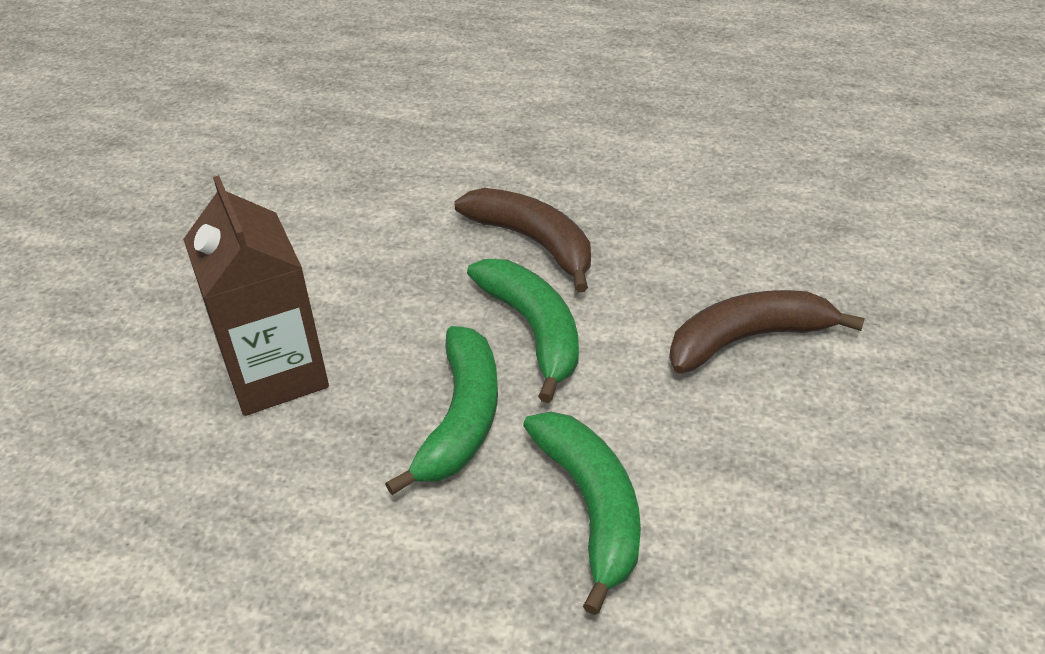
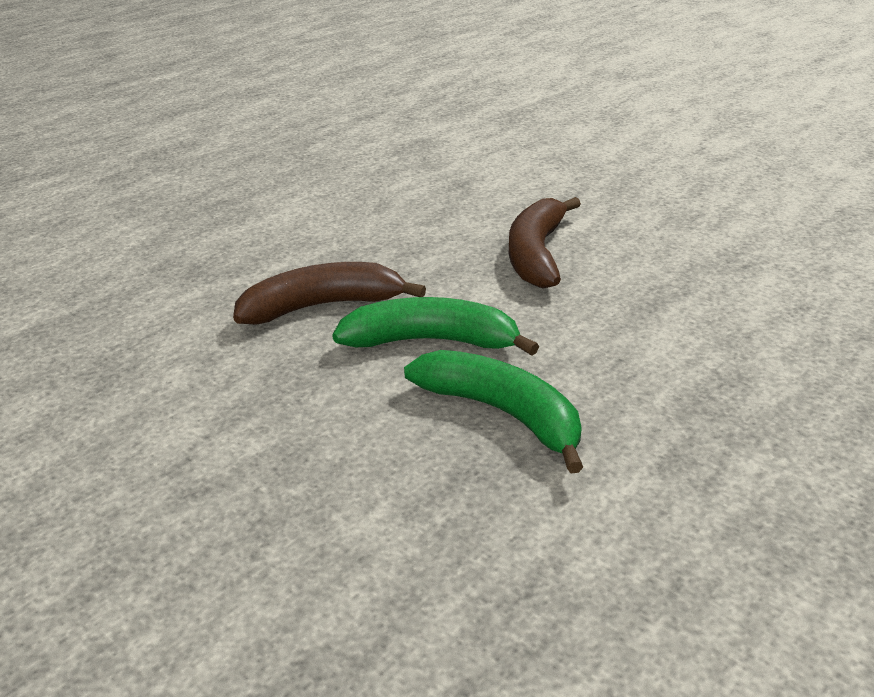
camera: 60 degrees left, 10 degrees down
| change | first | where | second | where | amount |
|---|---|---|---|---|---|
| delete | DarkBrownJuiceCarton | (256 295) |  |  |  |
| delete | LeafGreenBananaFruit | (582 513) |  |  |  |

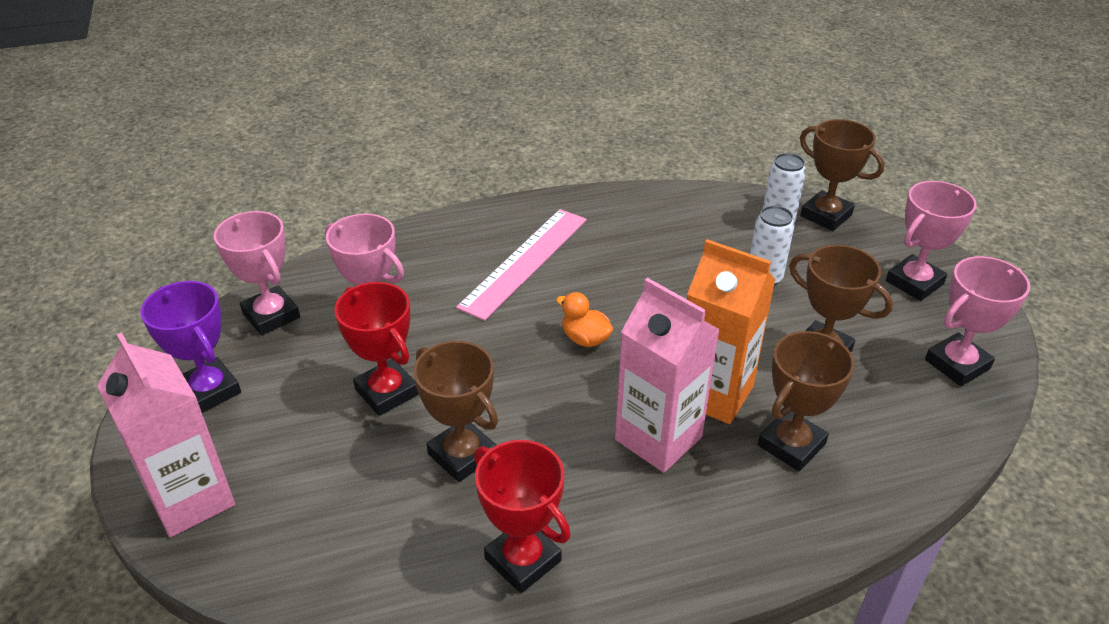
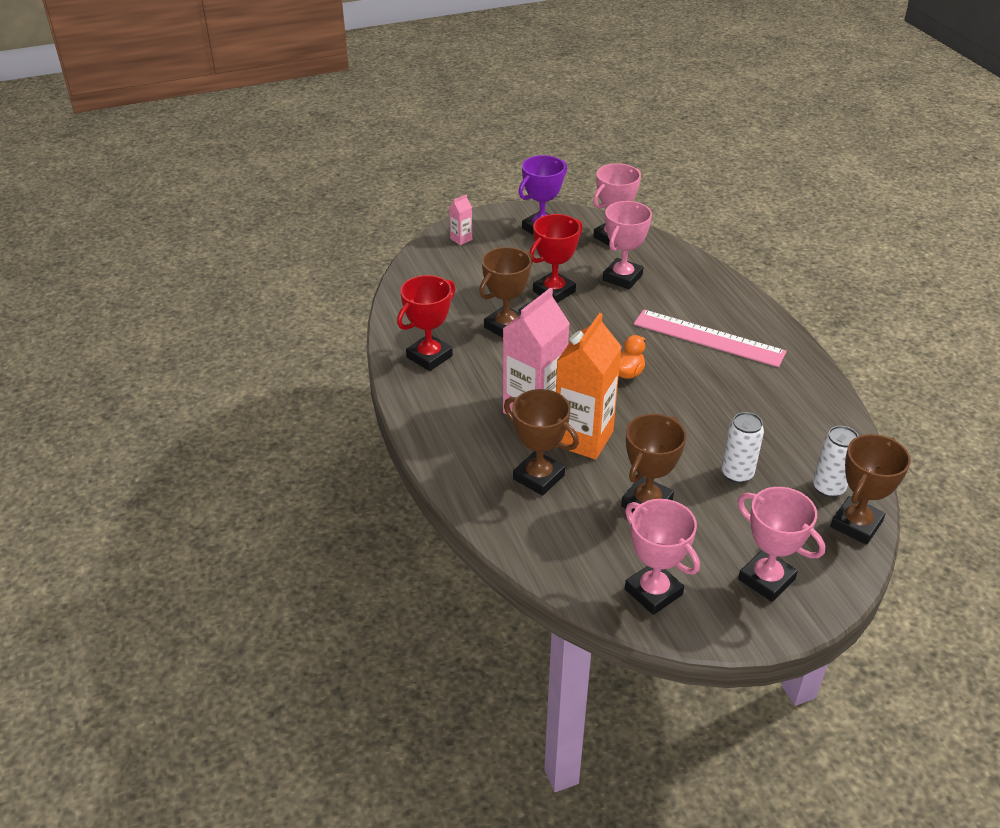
camera: 85 degrees right, 0 degrees up
| change | first | where | second | where | amount |
|---|---|---|---|---|---|
| resize | PinkJuiceCarton | (166 434) |  | (460 219) | x0.43 |

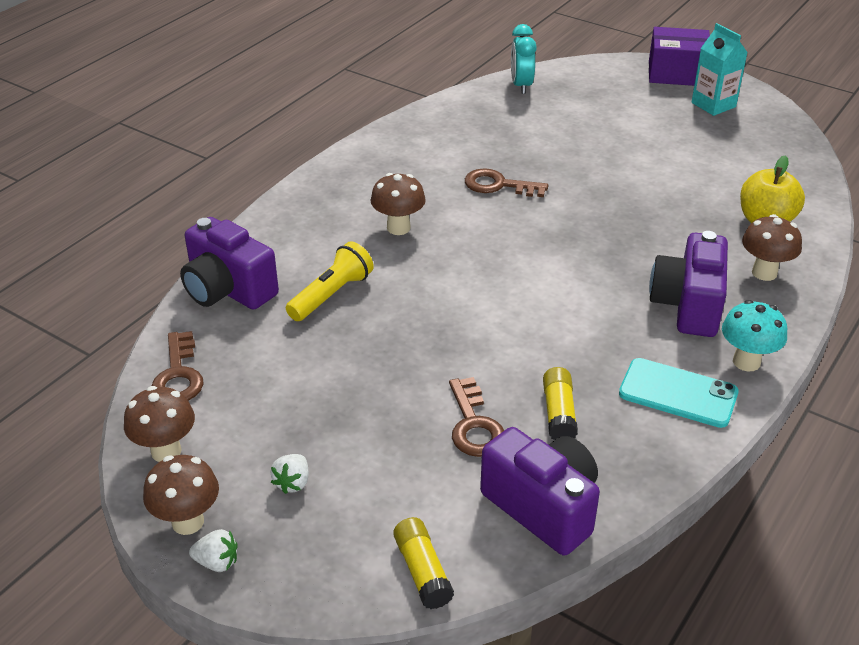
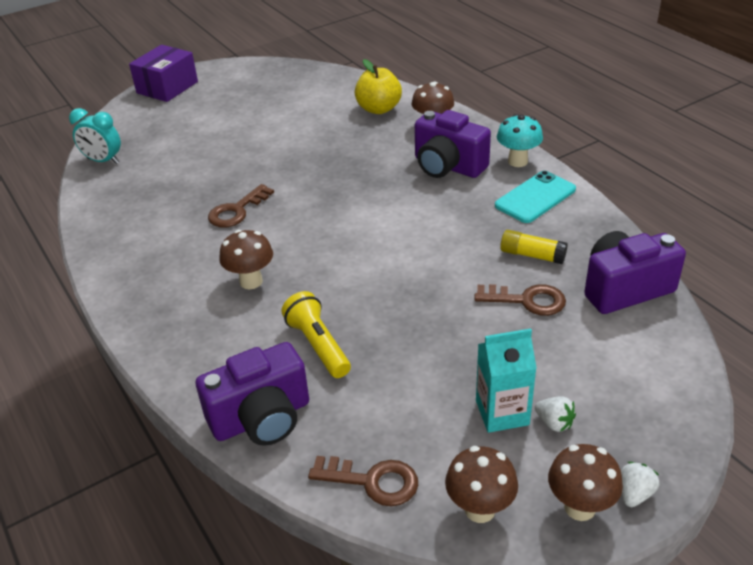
camera: 65 degrees left, 0 degrees up
| change | first | where | second | where | amount |
|---|---|---|---|---|---|
| delete | YellowGlueStick | (423 563) |  |  |  |
| move | TealJuiceCarton | (719 69) |  | (506 380) |  |

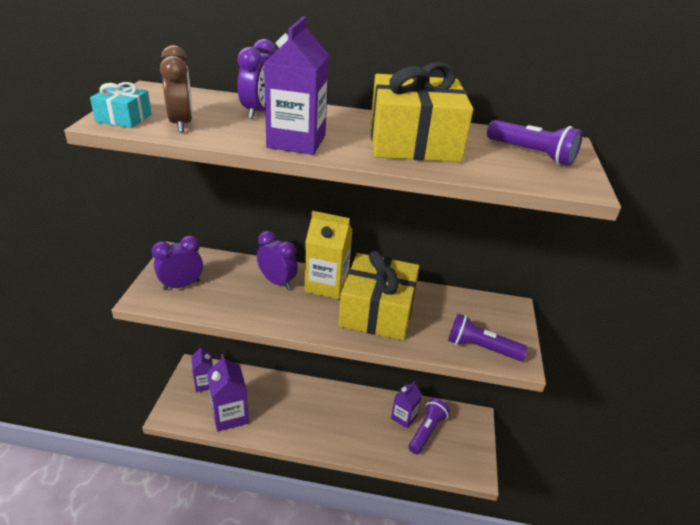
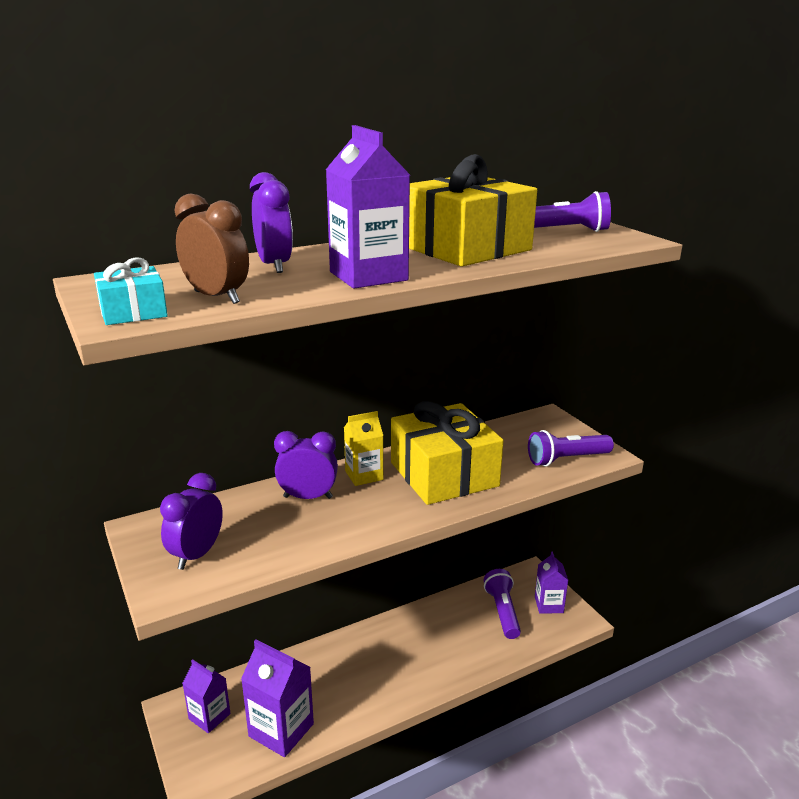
camera: 35 degrees left, 10 degrees down
| change | first | where | second | where | amount |
|---|---|---|---|---|---|
| resize | YellowJuiceCarton | (329 255) |  | (363 448) | x0.64 |
| move | VioletJuiceCarton | (406 405) |  | (552 582) |  |

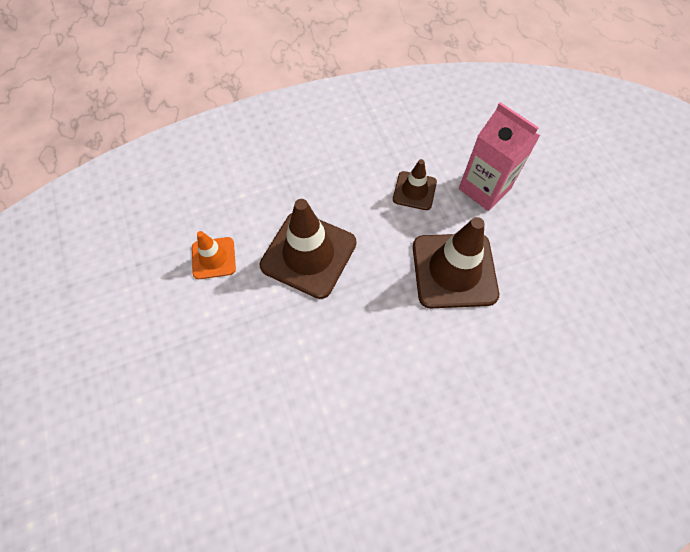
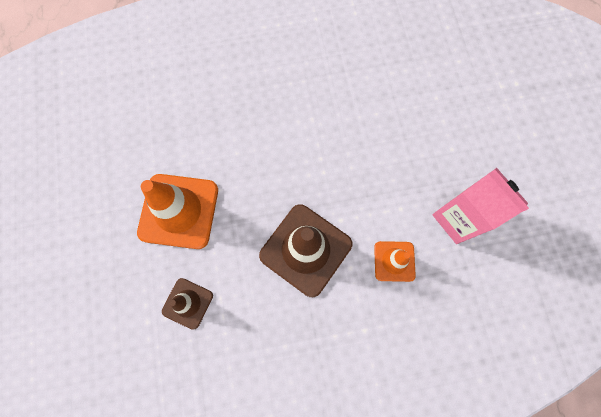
camera: 170 degrees left, 10 degrees up
| change | first | where | second | where | amount |
|---|---|---|---|---|---|
| recolor | DarkBrownSafetyCone | (456 262) | OrangeSafetyCone | (177 211) |  |
| move | PinkJuiceCarton | (500 156) |  | (480 206) |  |

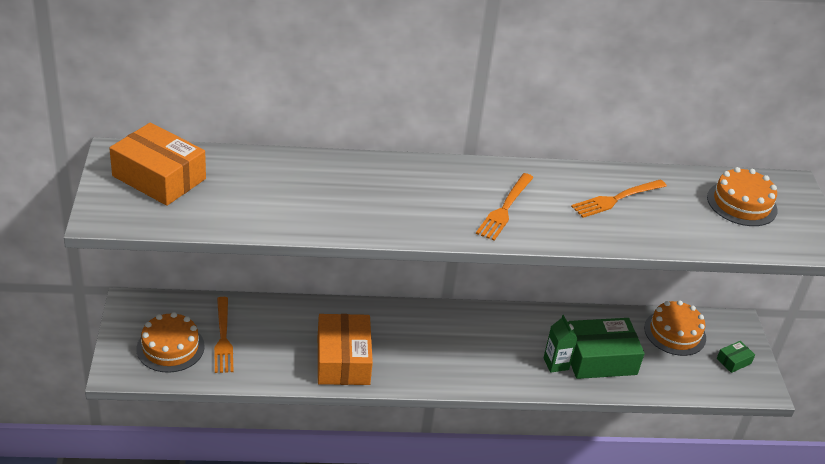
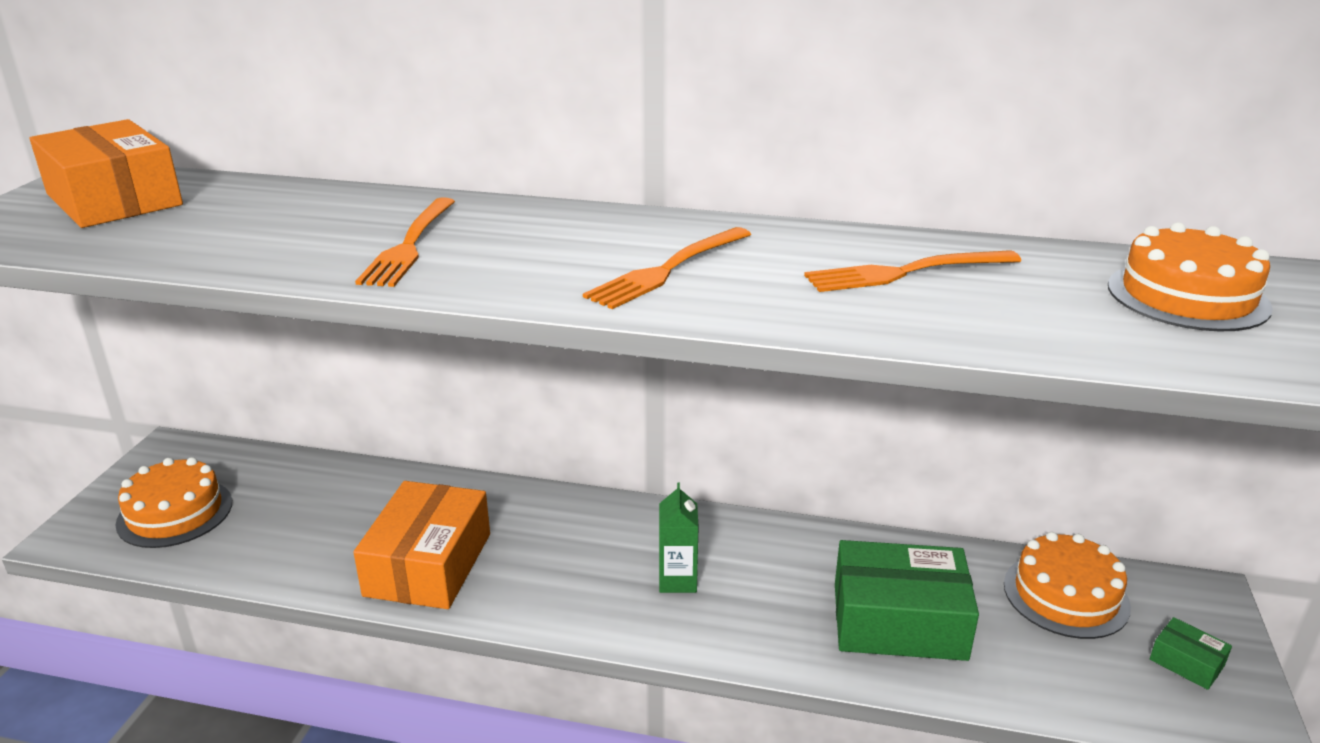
camera: 20 degrees right, 10 degrees down
| change | first | where | second | where | amount |
|---|---|---|---|---|---|
| move | OrangeDinnerFork | (224 335) |  | (405 242) |  |
| move | LeafGreenJuiceCarton | (560 344) |  | (679 537) |  |
| rotate | LeafGreenBox | (736 357) |  | (1191 653) | 60 degrees clockwise |

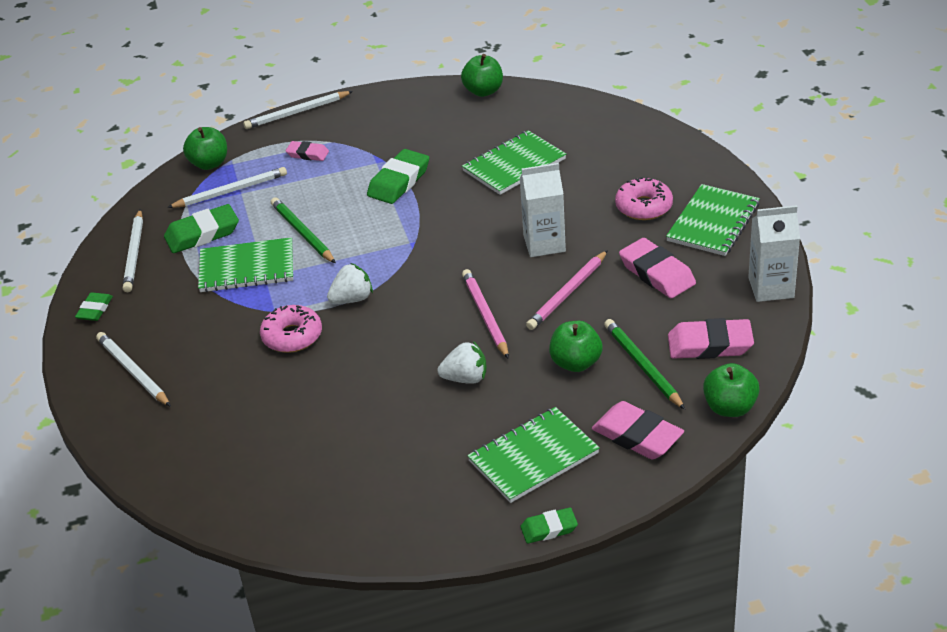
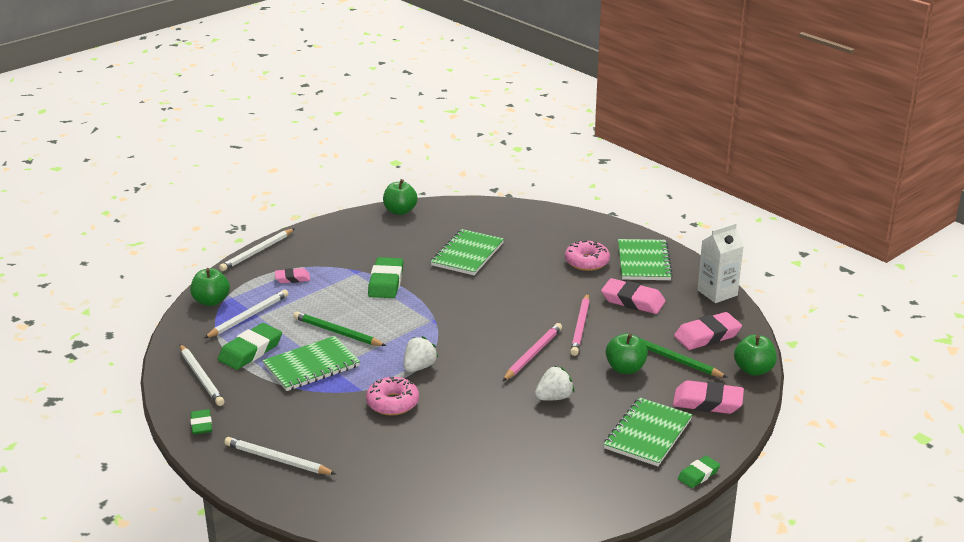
camera: 30 degrees left, 10 degrees down
| change | first | where | second | where | amount |
|---|---|---|---|---|---|
| rotate | PinkWoodenPencil | (485 314) |  | (532 352) | 75 degrees clockwise |
| delete | PureWhiteJuiceCarton | (543 210) |  |  |  |

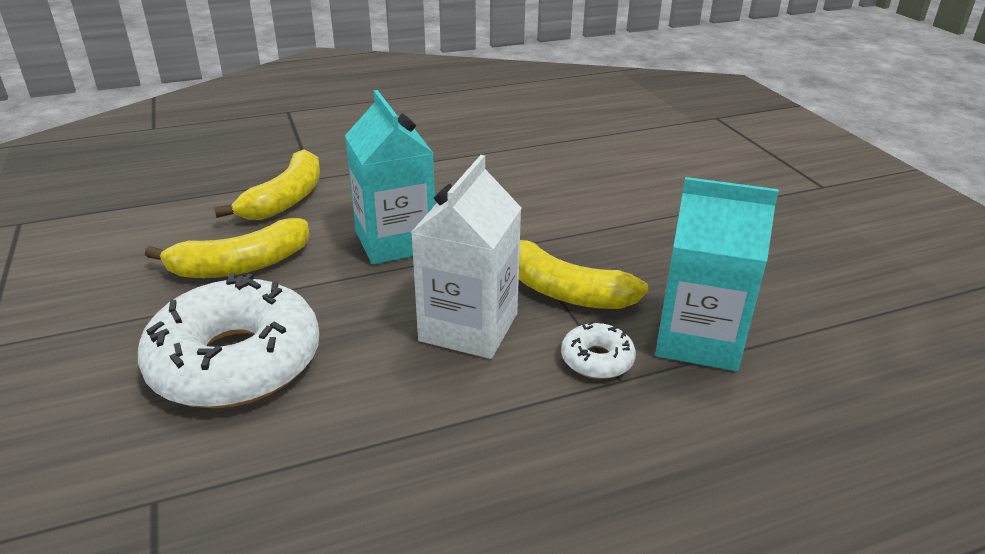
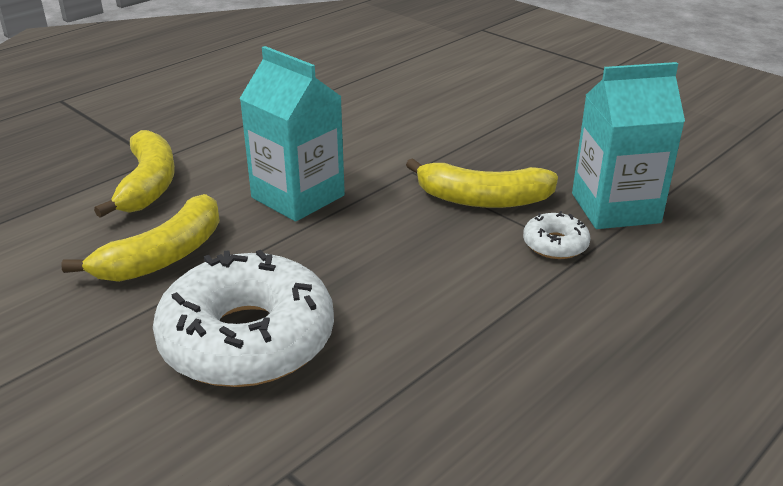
camera: 25 degrees left, 0 degrees up
| change | first | where | second | where | amount |
|---|---|---|---|---|---|
| delete | PureWhiteJuiceCarton | (466 257) |  |  |  |

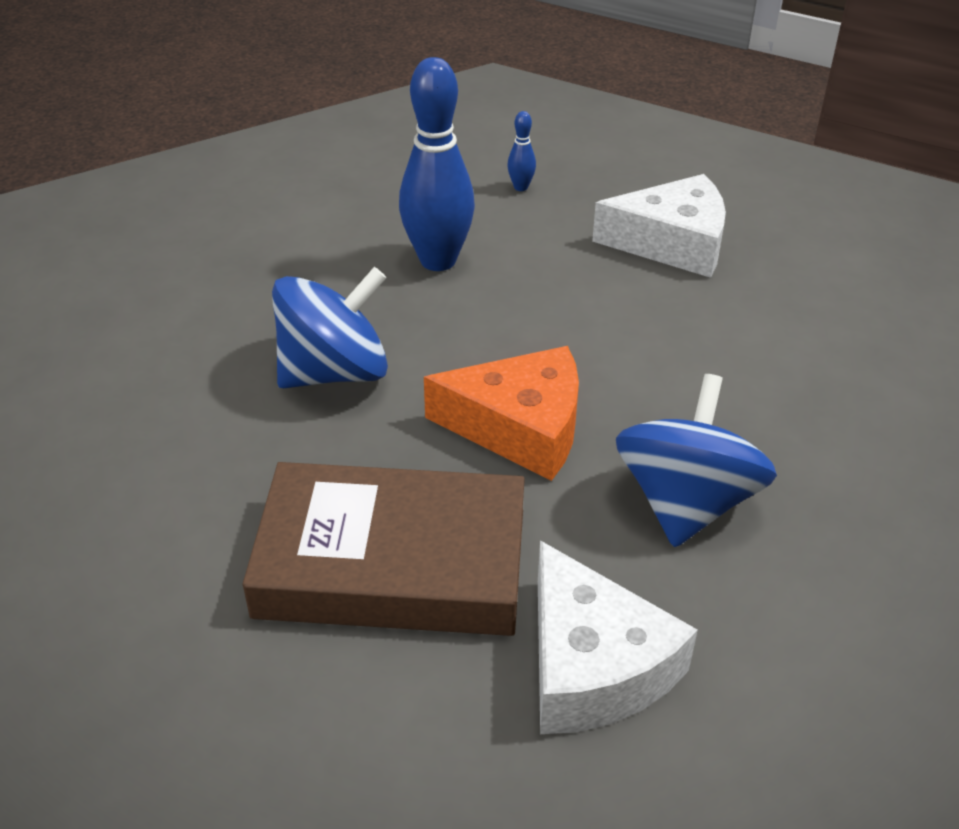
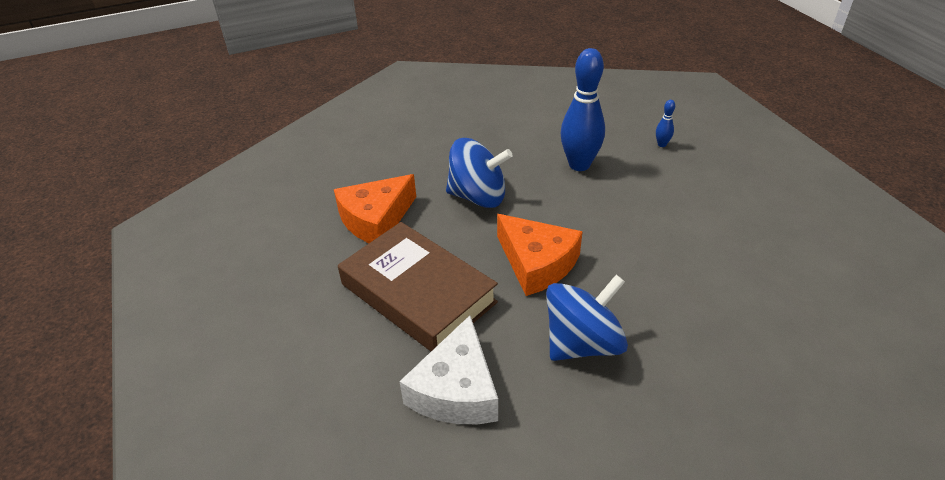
camera: 40 degrees right, 0 degrees up
| change | first | where | second | where | amount |
|---|---|---|---|---|---|
| delete | PureWhiteCheeseWedge | (659 226) |  |  |  |
| insert |  |  | OrangeCheeseWedge | (375 208) |  |

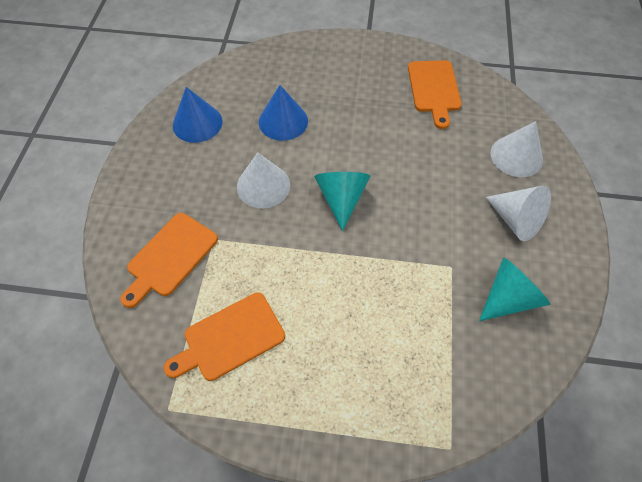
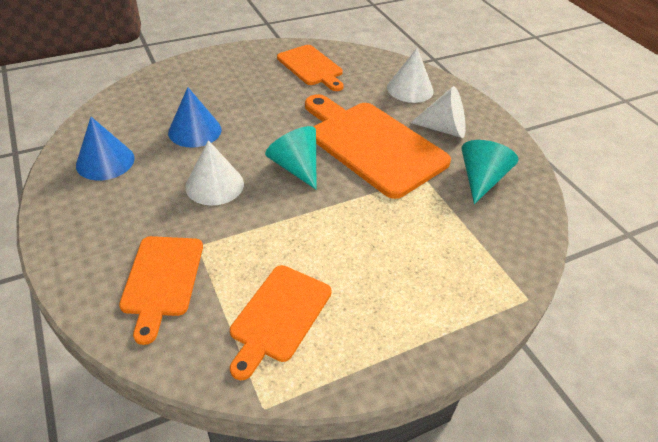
camera: 35 degrees left, 15 degrees down
| change | first | where | second | where | amount |
|---|---|---|---|---|---|
| insert |  |  | OrangeBreadBoard | (378 146) |  |

